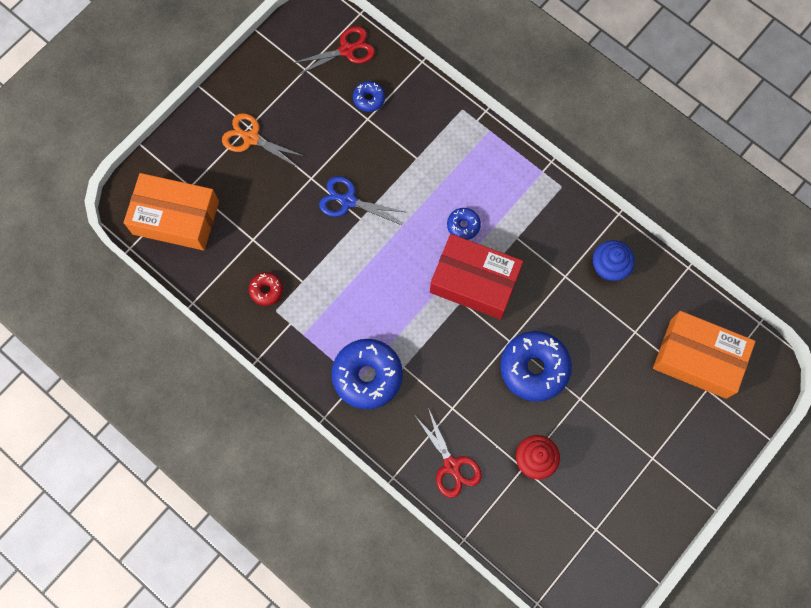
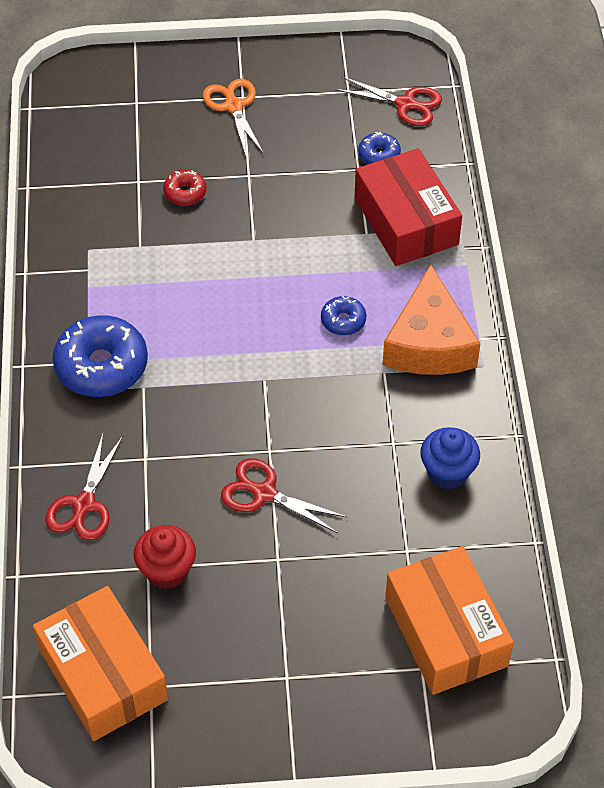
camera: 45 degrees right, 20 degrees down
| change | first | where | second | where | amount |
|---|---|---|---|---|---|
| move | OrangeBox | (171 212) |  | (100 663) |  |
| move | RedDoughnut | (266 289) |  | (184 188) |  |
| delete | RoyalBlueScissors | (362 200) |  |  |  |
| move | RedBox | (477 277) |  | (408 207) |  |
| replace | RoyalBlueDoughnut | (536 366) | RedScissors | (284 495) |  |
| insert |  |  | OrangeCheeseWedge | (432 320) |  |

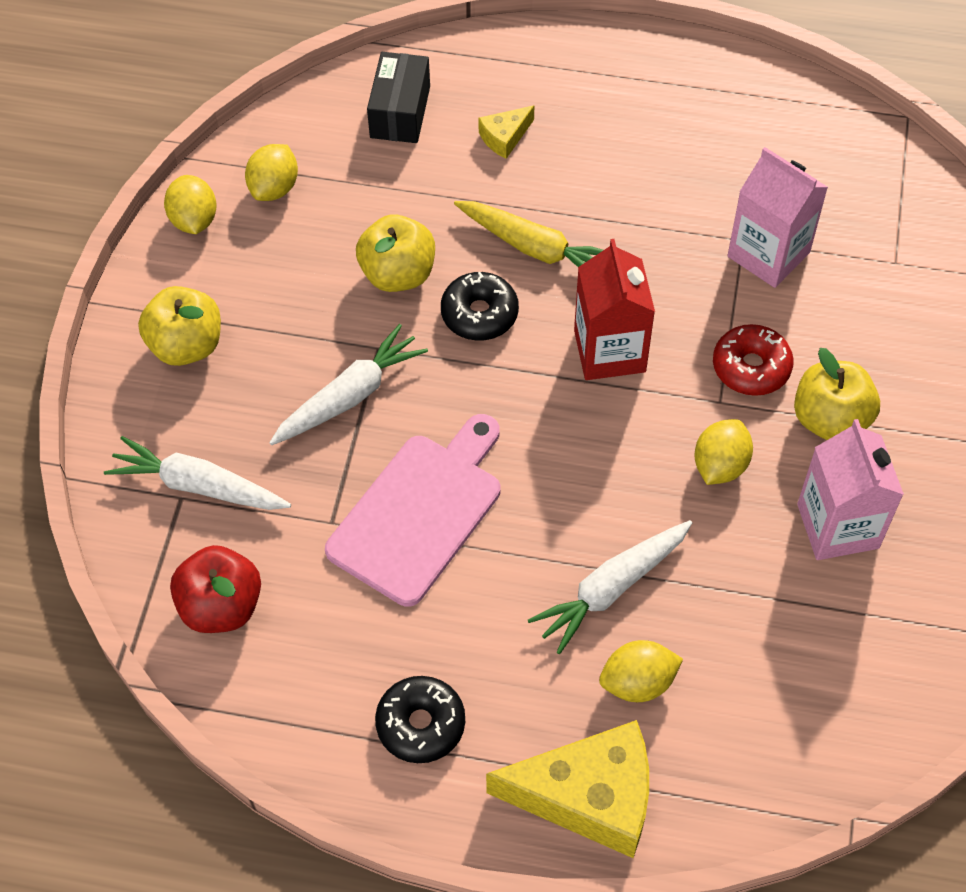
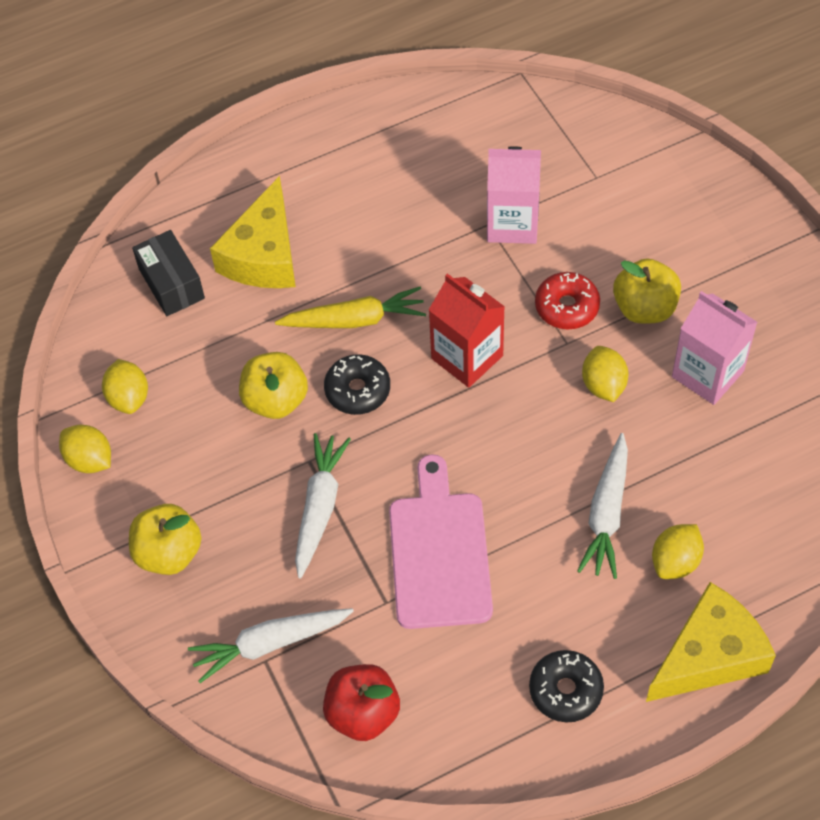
camera: 35 degrees left, 0 degrees up
| change | first | where | second | where | amount |
|---|---|---|---|---|---|
| resize | YellowCheeseWedge | (506 132) |  | (253 232) | x2.17 |

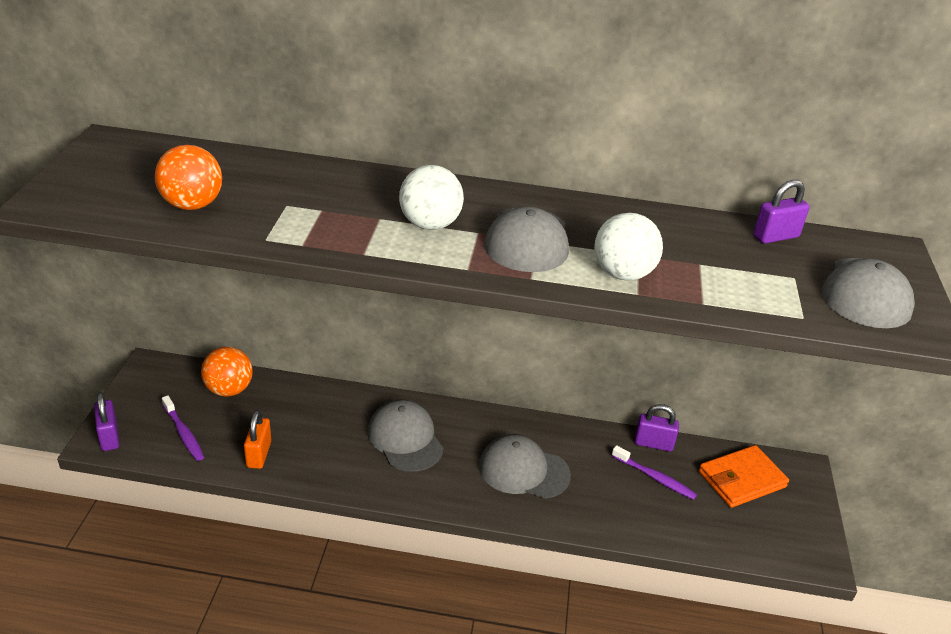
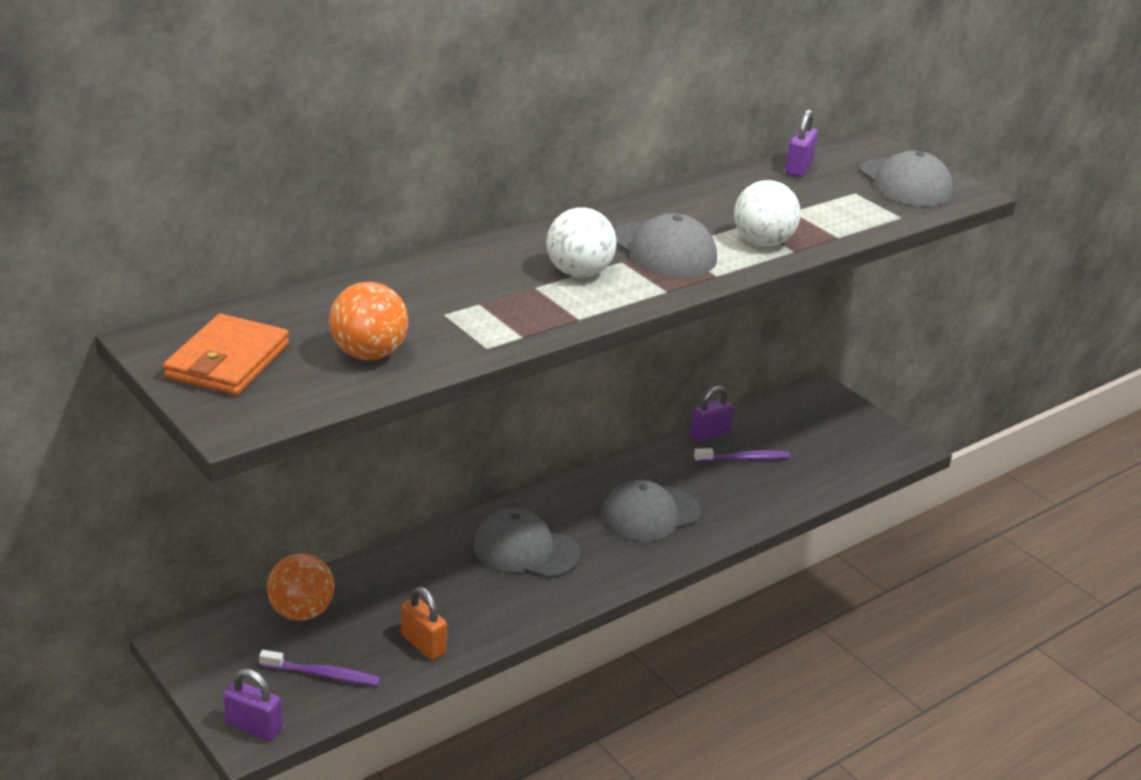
camera: 45 degrees left, 5 degrees down
| change | first | where | second | where | amount |
|---|---|---|---|---|---|
| move | OrangeCardWallet | (744 476) |  | (226 354) |  |

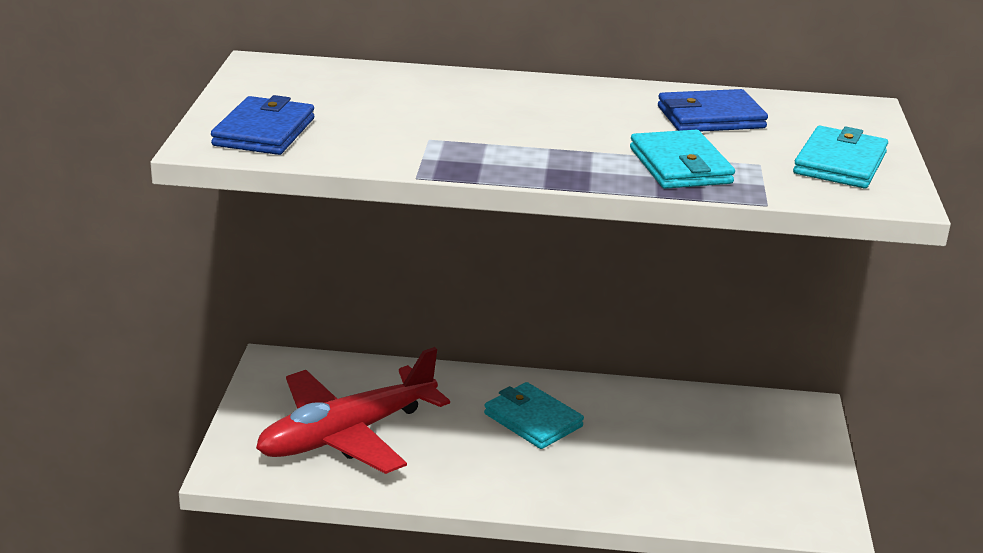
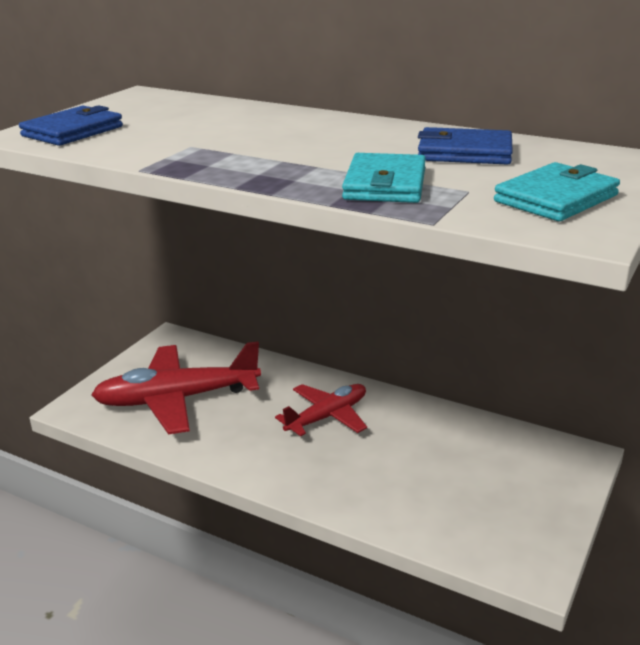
camera: 25 degrees right, 0 degrees up
| change | first | where | second | where | amount |
|---|---|---|---|---|---|
| replace | TealCardWallet | (534 415) | RedToyPlane | (321 410) |  |

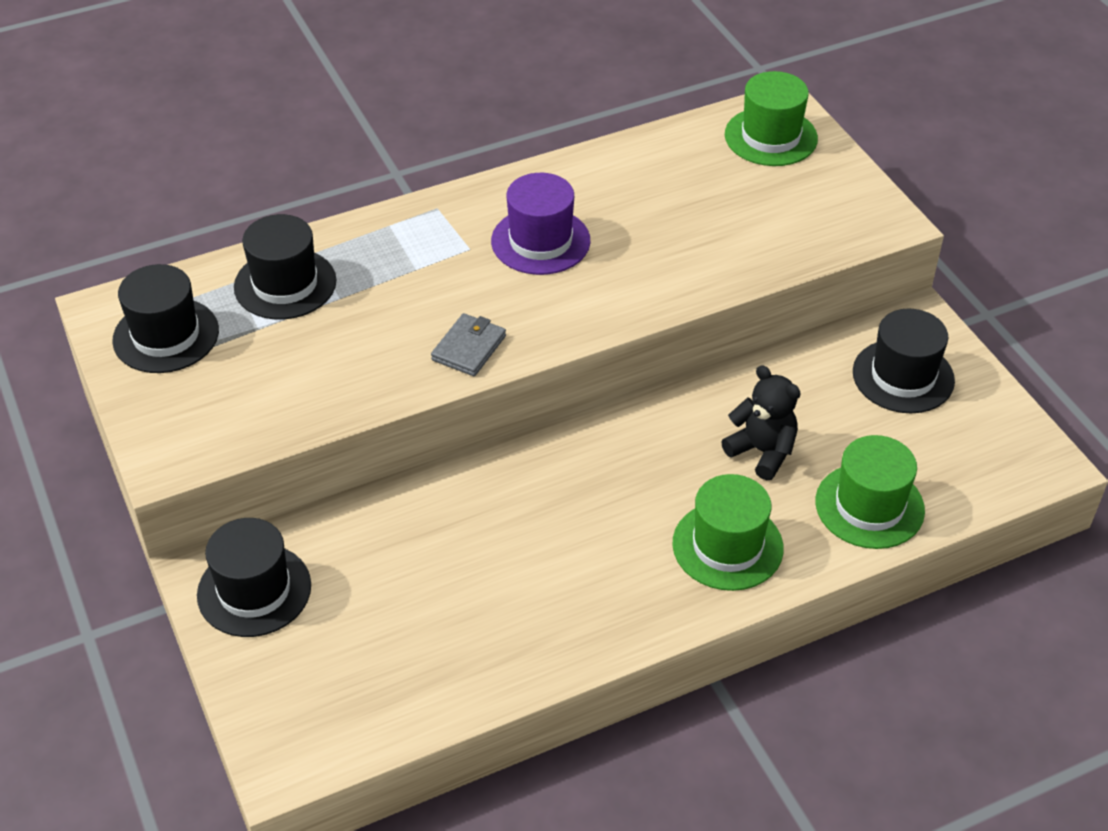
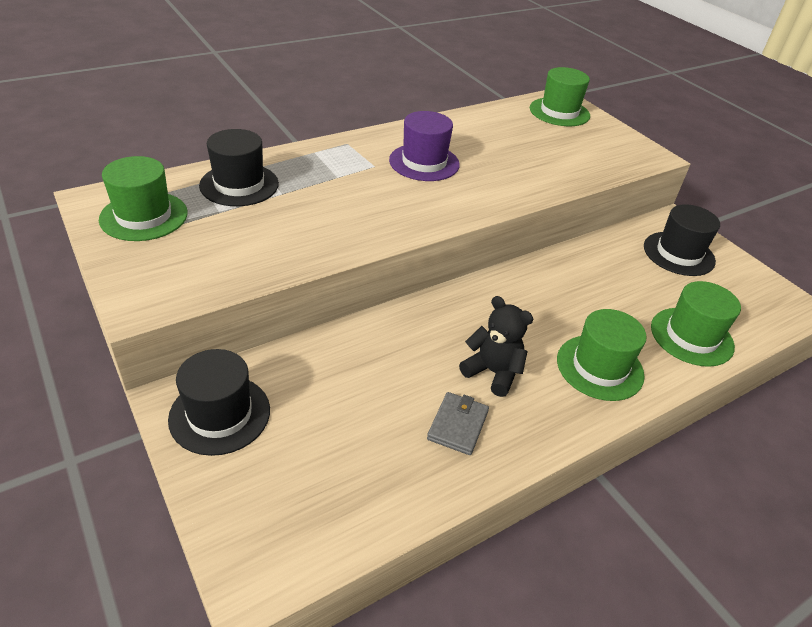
camera: 10 degrees left, 5 degrees down
| change | first | where | second | where | amount |
|---|---|---|---|---|---|
| recolor | EbonyTopHat | (165 318) | LeafGreenTopHat | (143 198) |  |
| move | GrayCardWallet | (468 344) |  | (458 423) |  |
| move | EbonyStuffedBear | (761 422) |  | (496 346) |  |

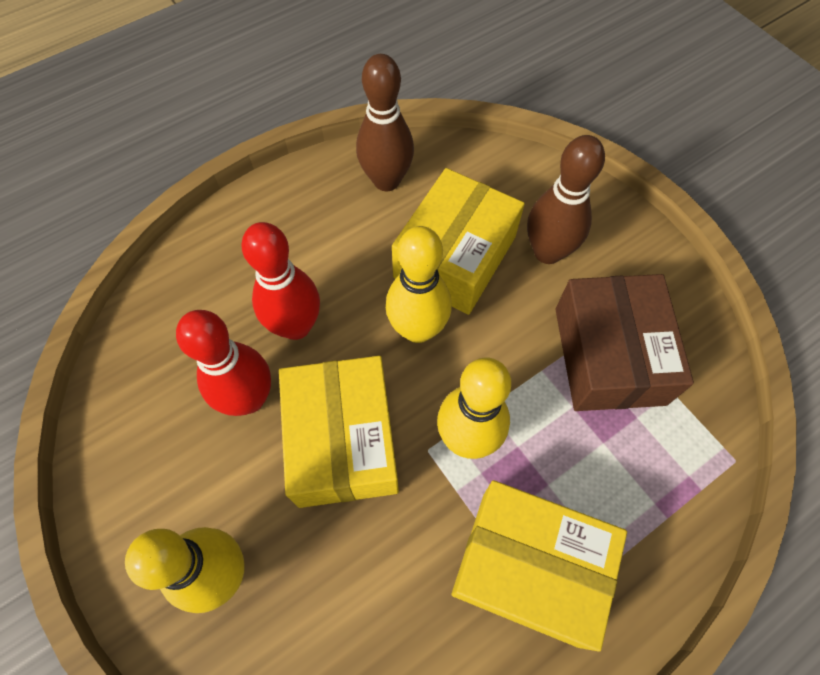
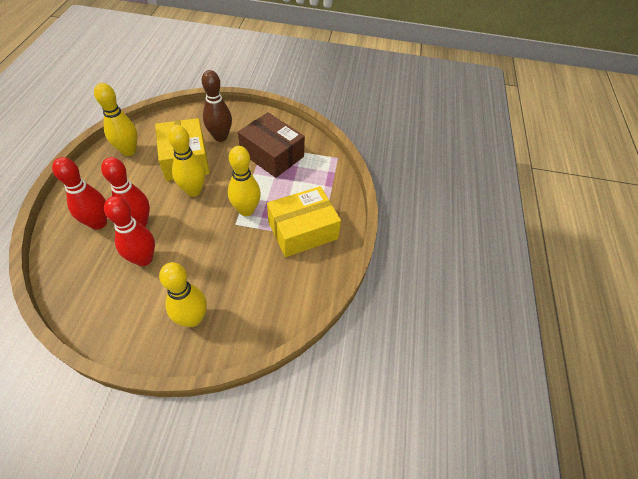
camera: 50 degrees left, 10 degrees down
| change | first | where | second | where | amount |
|---|---|---|---|---|---|
| delete | YellowBox | (339 432) |  |  |  |
| recolor | DarkBrownBowlingPin | (385 122) | YellowBowlingPin | (115 119) |  |
| insert |  |  | RedBowlingPin | (79 193) |  |

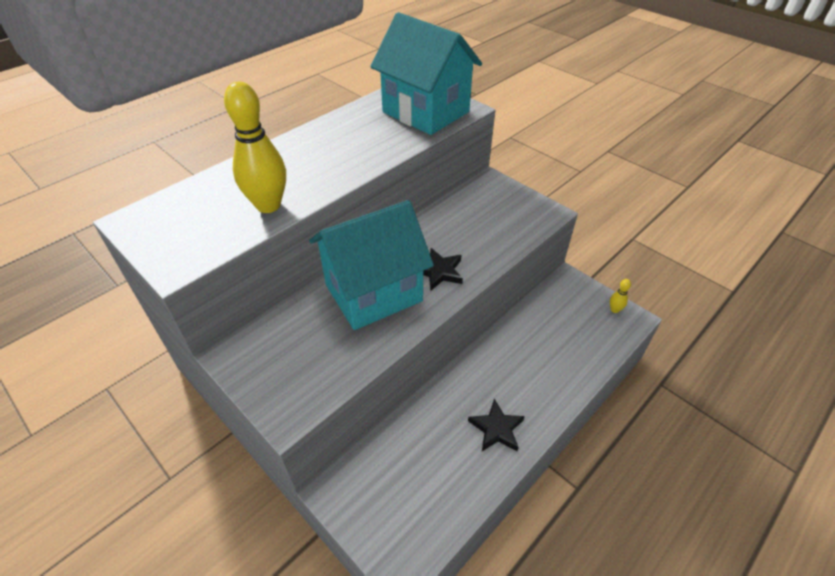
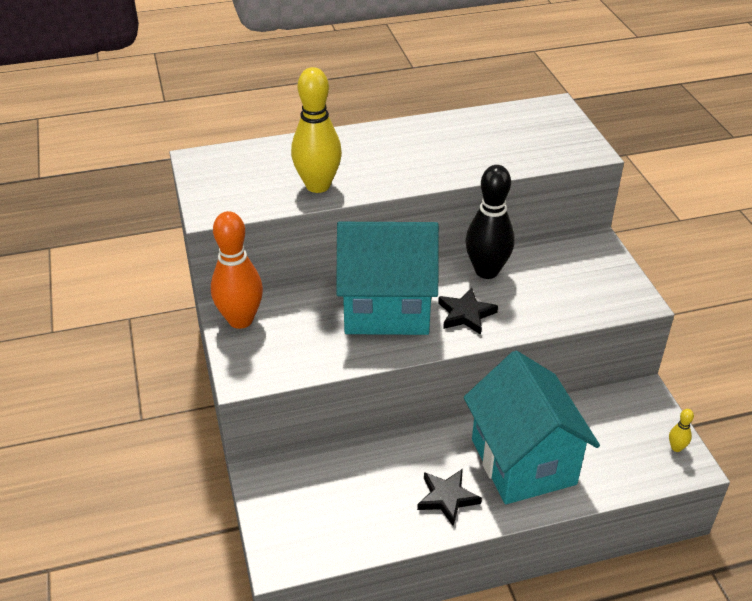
camera: 30 degrees right, 5 degrees down
| change | first | where | second | where | amount |
|---|---|---|---|---|---|
| move | TealToyHouse | (426 73) |  | (532 427) |  |
| insert |  |  | OrangeBowlingPin | (237 270) |  |
| insert |  |  | EbonyBowlingPin | (490 222) |  |

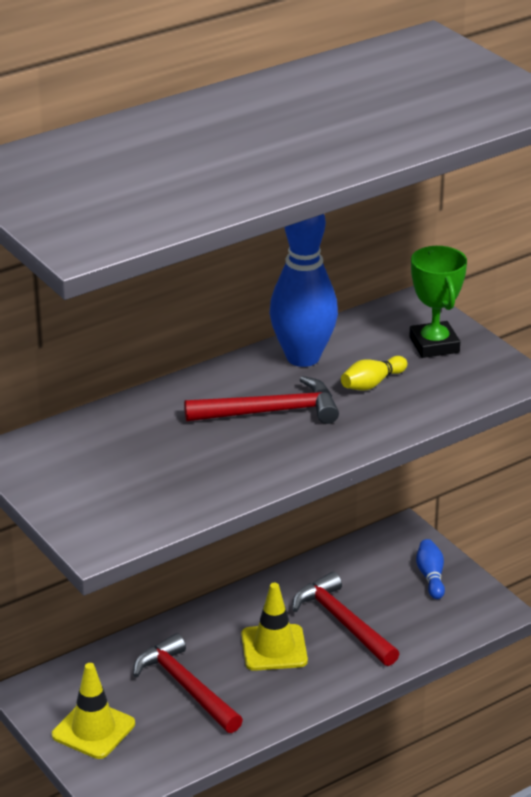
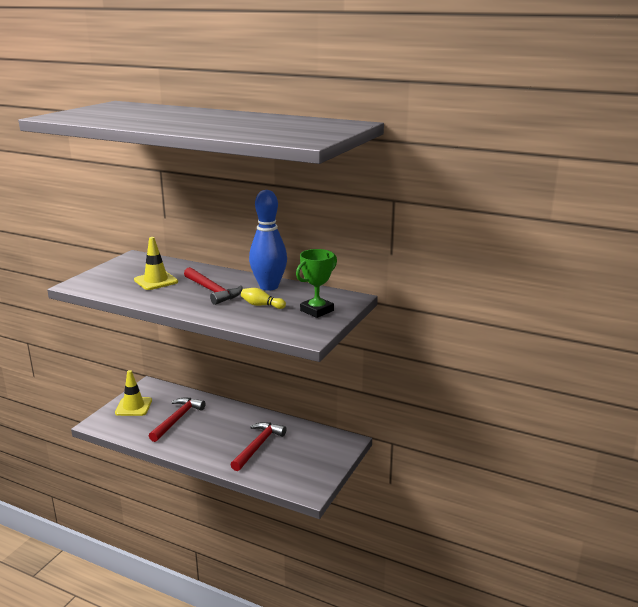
camera: 60 degrees right, 10 degrees down
| change | first | where | second | where | amount |
|---|---|---|---|---|---|
| move | YellowSafetyCone | (274 627) |  | (156 263) |  |
| delete | RoyalBlueBowlingPin | (430 569) |  |  |  |

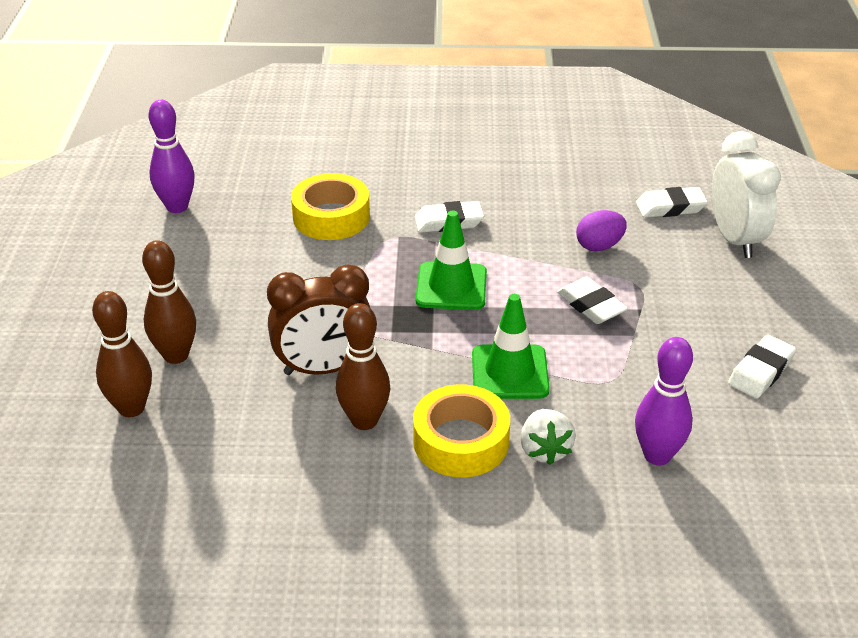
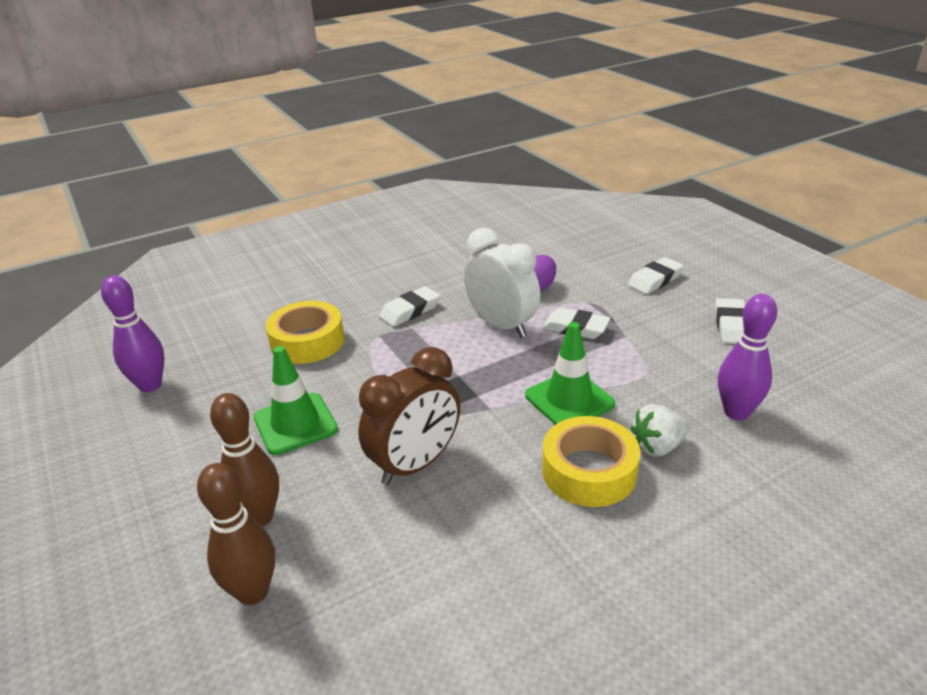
camera: 30 degrees left, 5 degrees down
| change | first | where | second | where | amount |
|---|---|---|---|---|---|
| delete | DarkBrownBowlingPin | (363 366) |  |  |  |
| move | LeafGreenSafetyCone | (451 260) |  | (296 400) |  |
| rotate | PureWhiteStrawberry | (548 437) |  | (660 430) | 105 degrees clockwise |
| move | PureWhitePencilEraser | (672 202) |  | (656 275) |  |
| move | PureWhiteClock | (746 194) |  | (502 283) |  |

